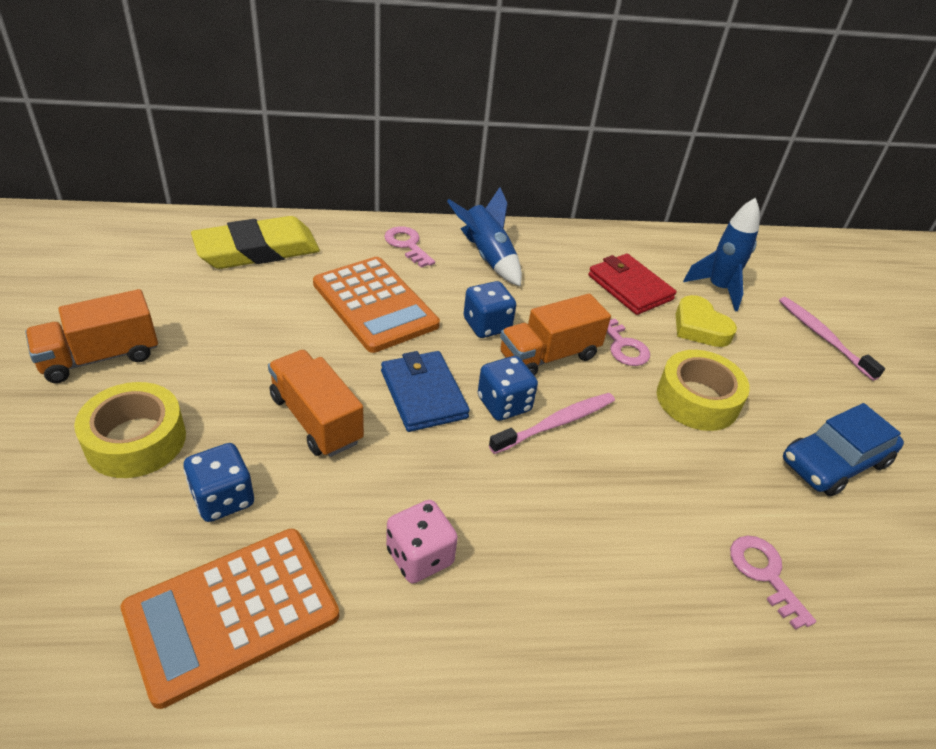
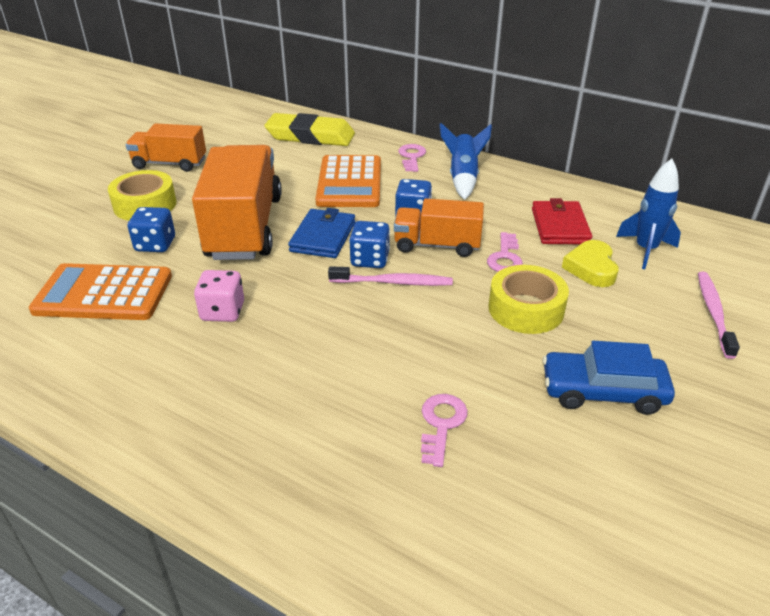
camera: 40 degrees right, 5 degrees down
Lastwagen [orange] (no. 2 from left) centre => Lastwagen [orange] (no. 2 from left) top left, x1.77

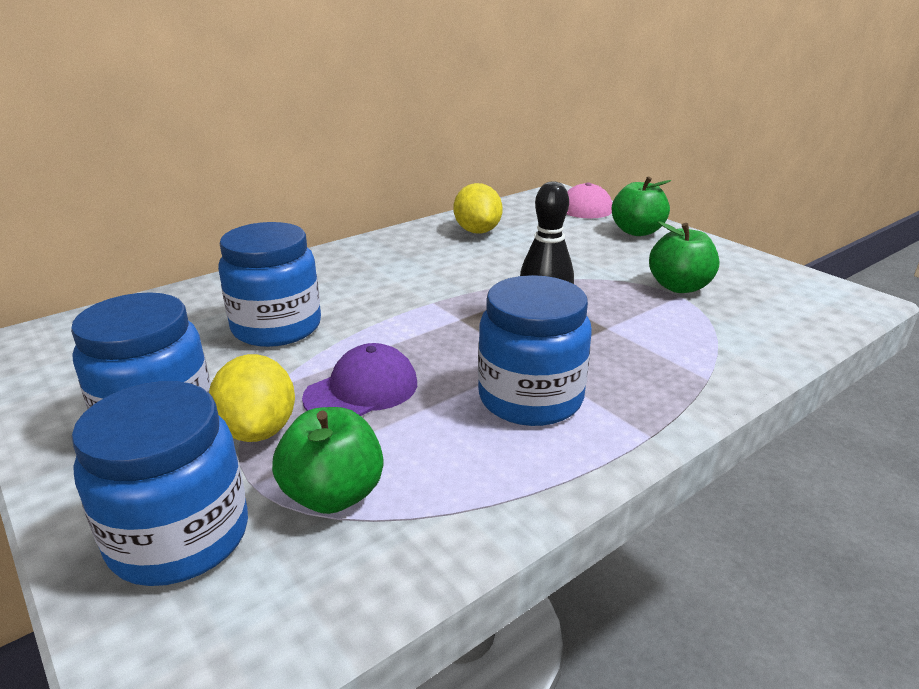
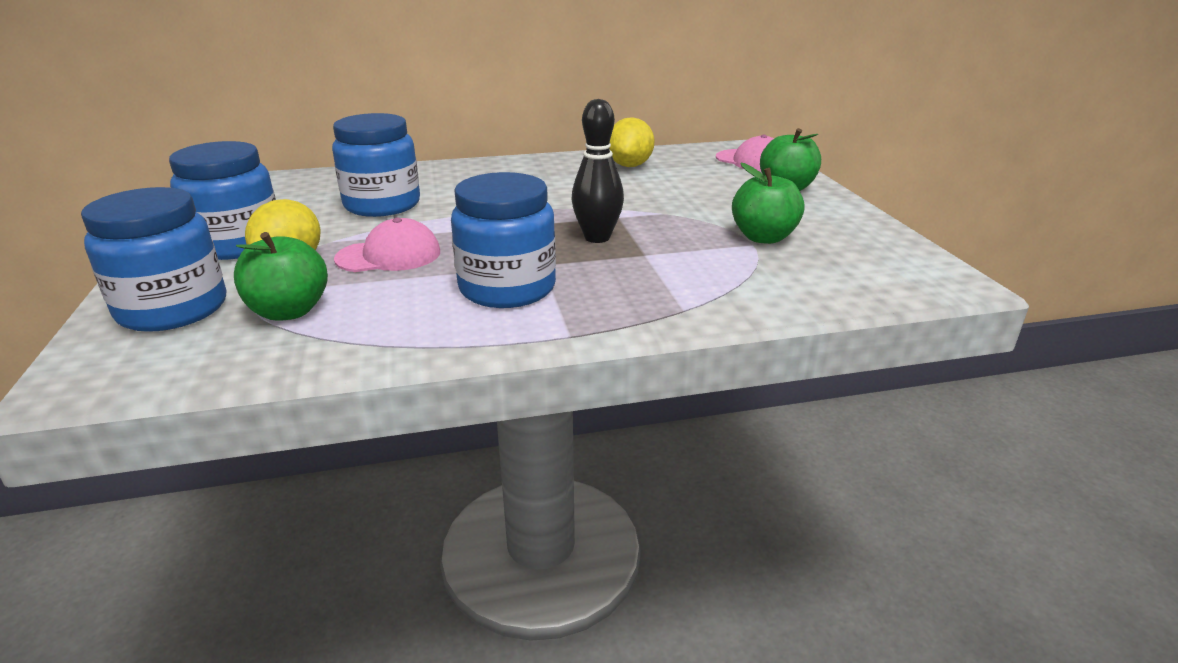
camera: 25 degrees right, 0 degrees up
Kappe [lila] centre => Kappe [rosa] (no. 1 from left) middle left

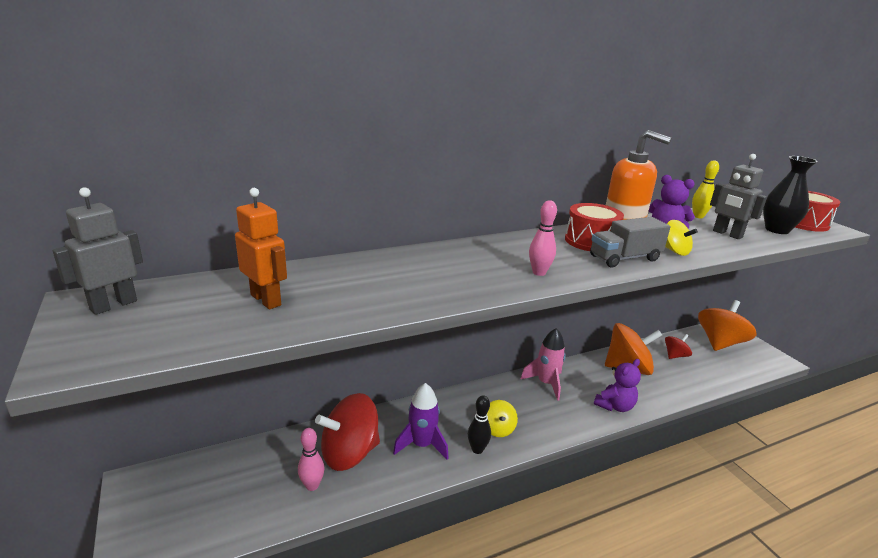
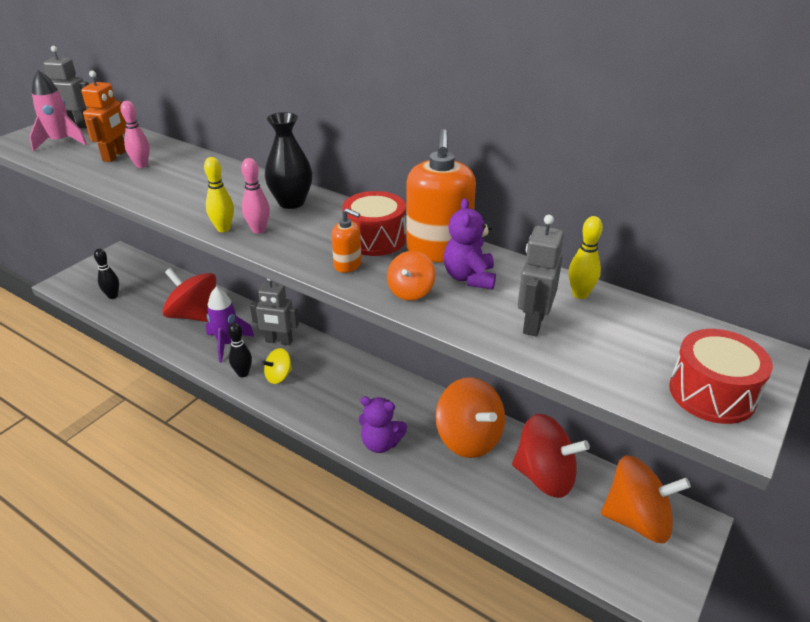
camera: 60 degrees right, 10 degrees up
Bowlingkegel [rosa] (no. 1 from left) bottom centre => Bowlingkegel [rosa] (no. 1 from left) top left, shifted
Rakete [rosa] centre => Rakete [rosa] top left, shifted
Lastwagen [grau] middle right => Seifenspender [orange] (no. 1 from left) centre
Kreisel [gelb] (no. 2 from left) middle right => Kreisel [orange] (no. 1 from left) centre
Kreisel [rot] (no. 2 from left) middle right => Kreisel [rot] (no. 2 from left) bottom right, x1.95
Vase [schwarz] middle right => Vase [schwarz] top centre, shifted
nothing => Bowlingkegel [schwarz] (no. 1 from left) middle left
nothing => Bowlingkegel [gelb] (no. 1 from left) top left
nothing => Roboter [grau] (no. 2 from left) centre

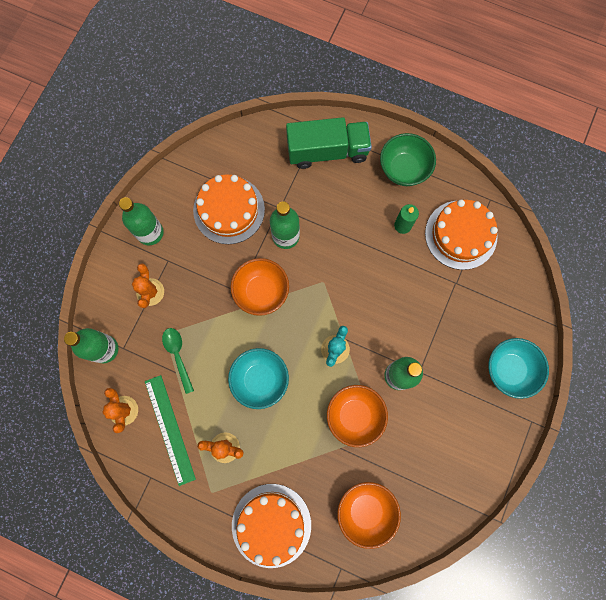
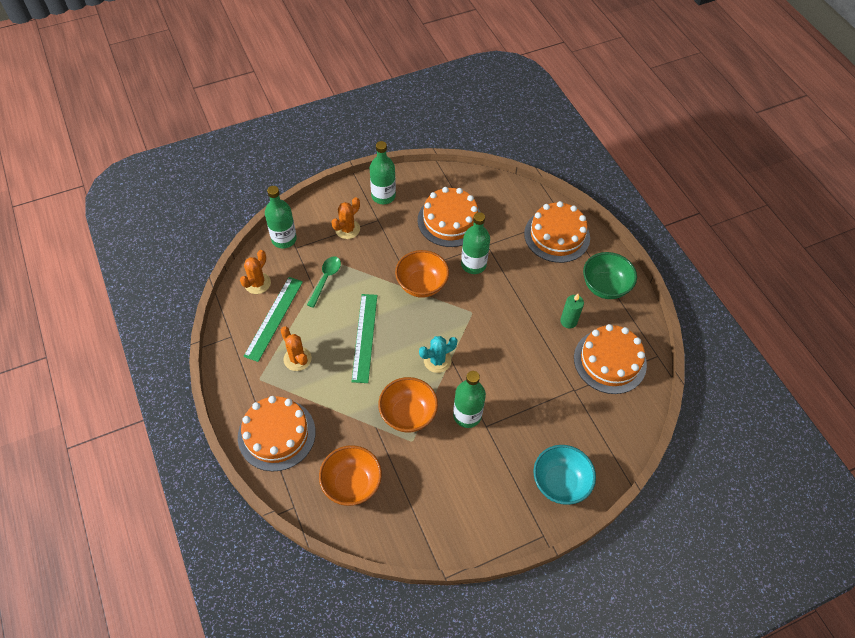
camera: 40 degrees right, 20 degrees down
Schüssel [türkis] (no. 1 from left) centre => Lineal [grün] (no. 2 from left) centre
Lastwagen [grün] top centre => Kuchen [orange] (no. 3 from left) centre

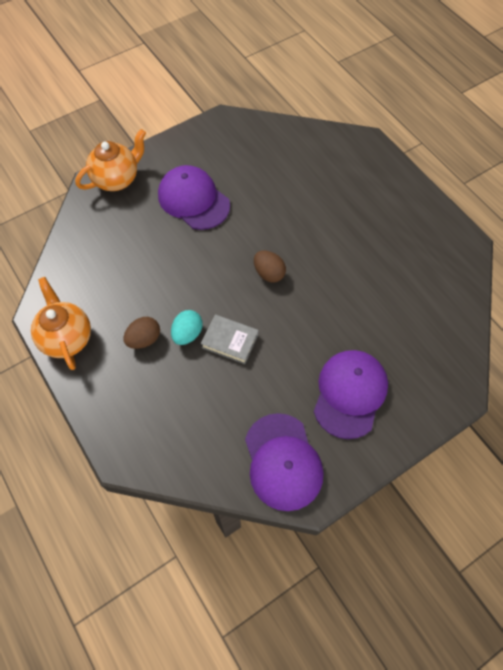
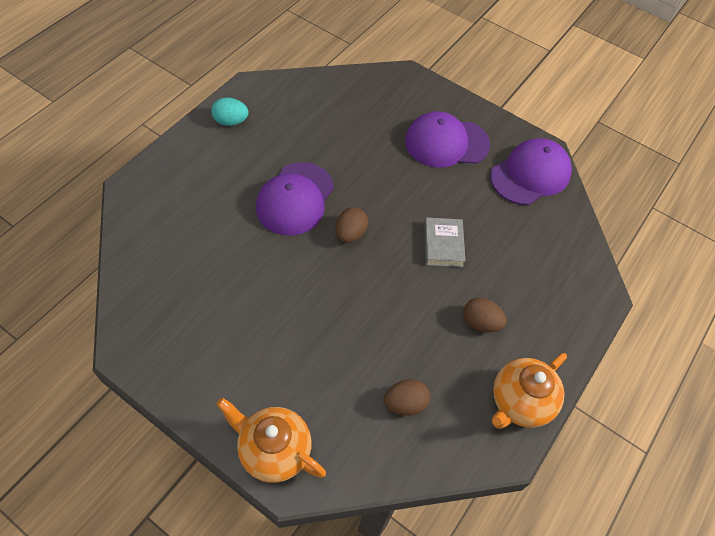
camera: 115 degrees left, 5 degrees down
Kappe [lila] (no. 1 from left) top centre => Kappe [lila] (no. 1 from left) centre, shifted
Ei [türkis] centre => Ei [türkis] top left, shifted
nothing => Ei [braun] (no. 2 from left) bottom centre

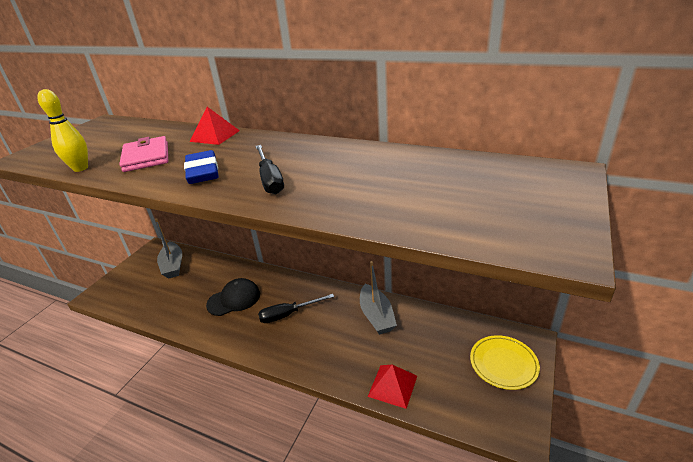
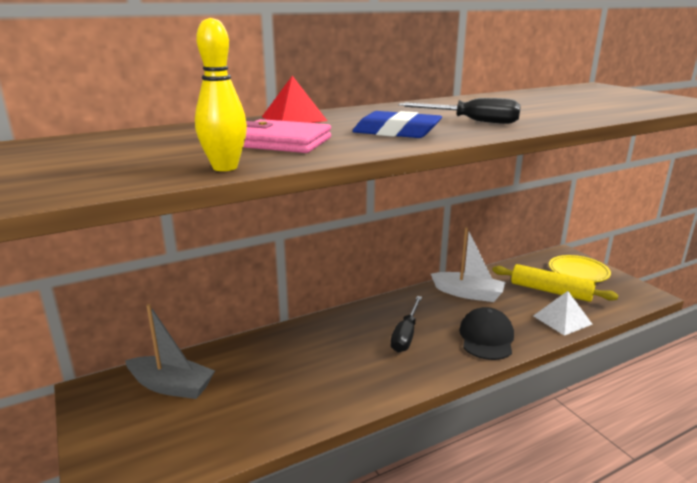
camera: 55 degrees left, 10 degrees down
Kappe [schwarz] centre => Kappe [schwarz] bottom right, shifted
Boot [grau] (no. 2 from left) centre => Boot [weiß] middle right
Pyramide [rot] (no. 2 from left) bottom centre => Pyramide [weiß] middle right
nothing => Nudelholz [gelb] middle right

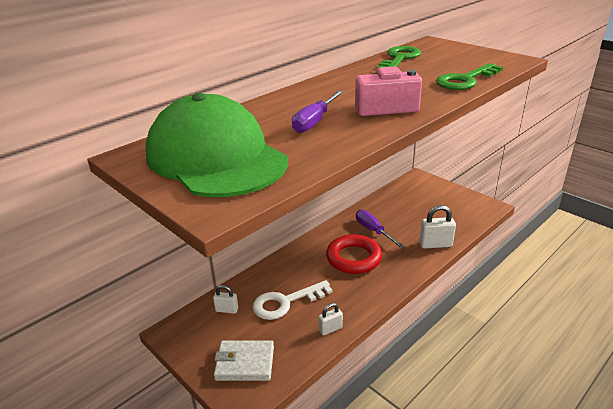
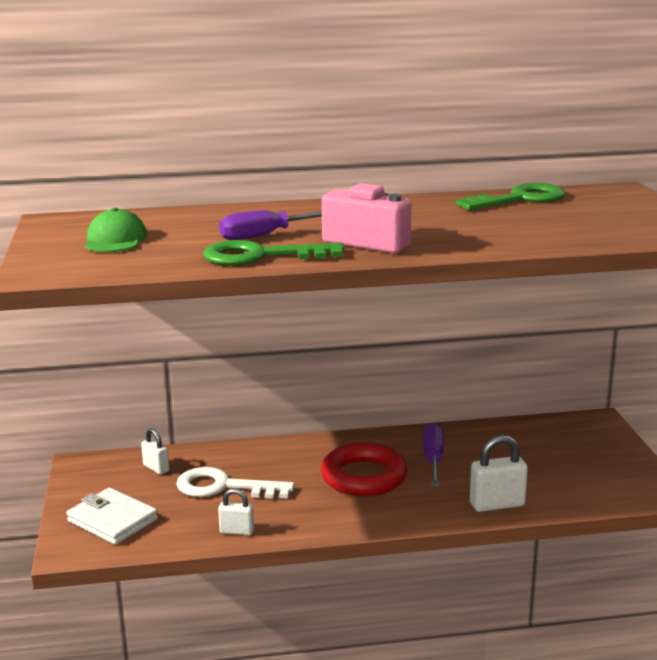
camera: 35 degrees right, 10 degrees down
Kappe [grün] centre => Kappe [grün] middle left, x0.42
Vorhängeschloss [weiß] (no. 3 from left) middle right => Vorhängeschloss [weiß] (no. 3 from left) bottom right, 45 degrees counterclockwise
Schlüssel [grün] (no. 2 from left in the first image) top right => Schlüssel [grün] (no. 1 from left) centre, shifted

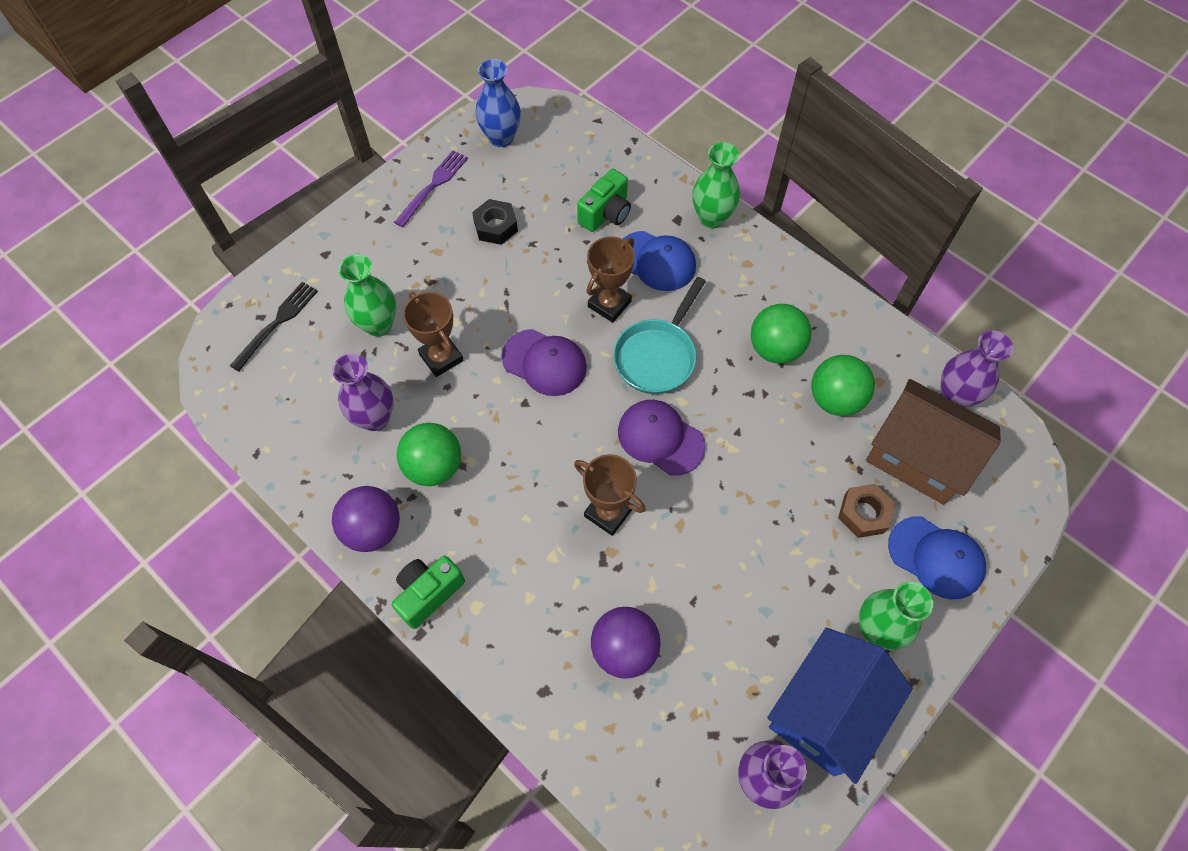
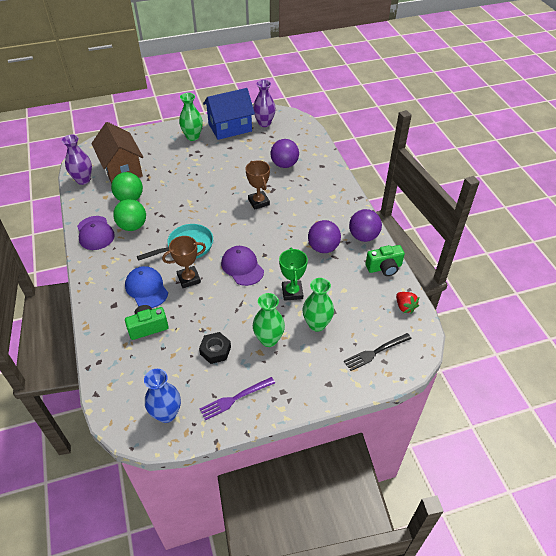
camera: 150 degrees left, 15 degrees down
Vase [lila] (no. 1 from left) middle left => nothing
Kamera [grün] (no. 1 from left in the first image) bottom centre => Kamera [grün] (no. 2 from left) middle right, shifted
Ball [grün] (no. 1 from left) centre => Ball [lila] (no. 2 from left) centre
Pokal [braun] (no. 1 from left) centre => Pokal [grün] centre
Kappe [lila] (no. 2 from left in the first image) centre => Kappe [lila] (no. 1 from left) middle left, shifted
Vase [grün] (no. 2 from left) top centre => Vase [grün] (no. 2 from left) centre, shifted
Sechskantmutter [braun] middle right => nothing
Kappe [blau] (no. 2 from left) middle right => nothing
nothing => Erdbeere [rot] middle right

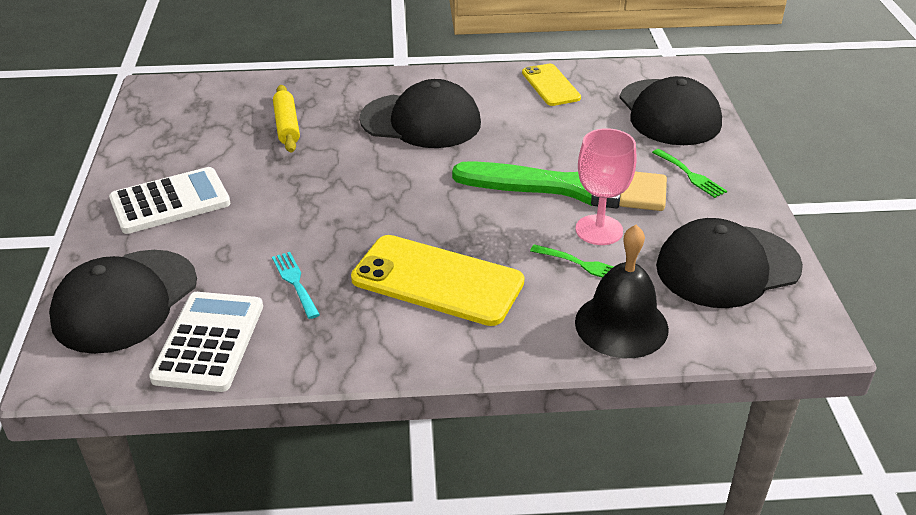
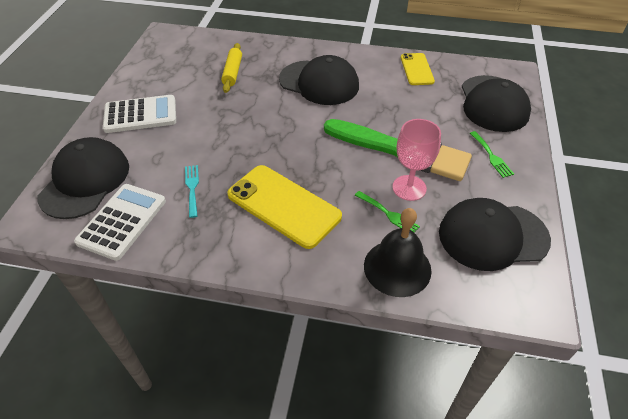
camera: 15 degrees right, 10 degrees up
Kappe [schwarz] (no. 1 from left) middle left, 150 degrees clockwise

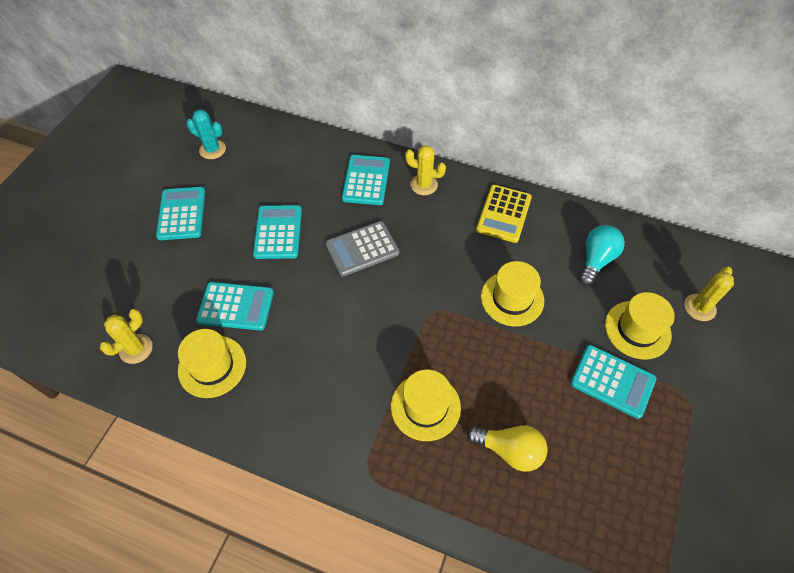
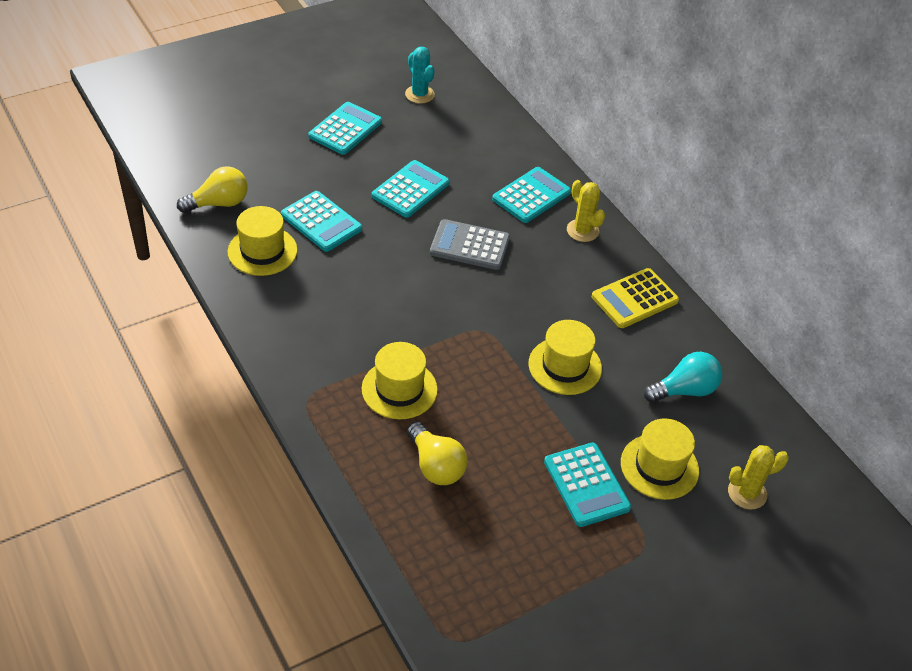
camera: 35 degrees right, 10 degrees down
Kaktus [gelb] (no. 1 from left) middle left => Glühbirne [gelb] (no. 1 from left) top left

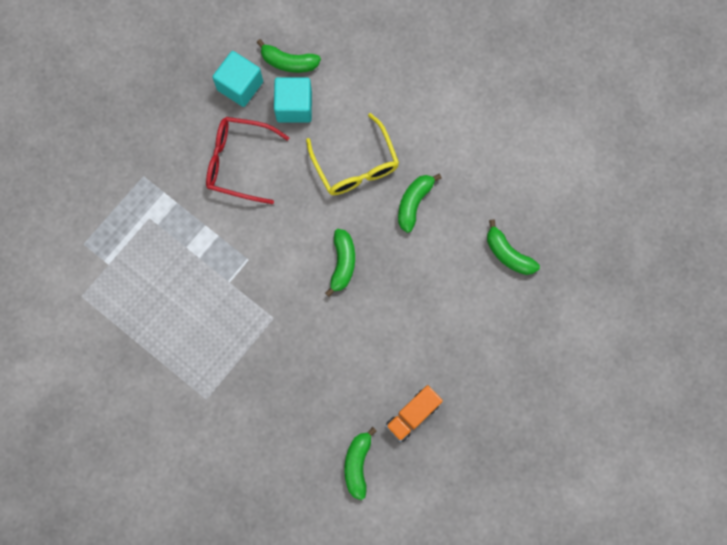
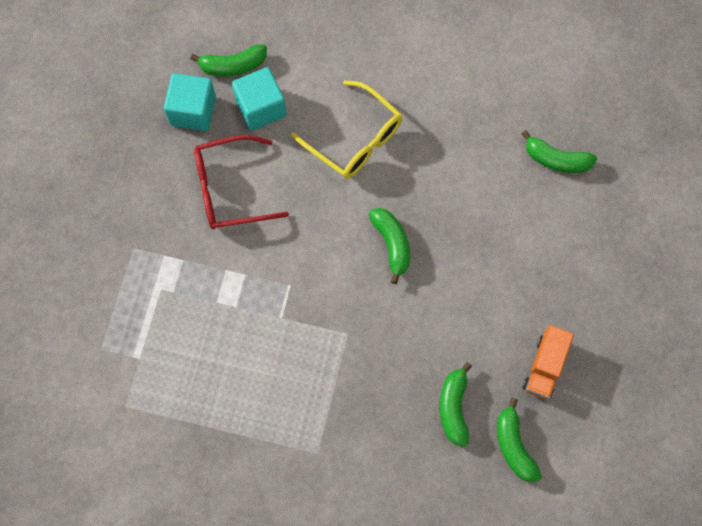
camera: 25 degrees left, 5 degrees down
Banane [grün] (no. 4 from left in the first image) centre => Banane [grün] (no. 3 from left) bottom centre, shifted

